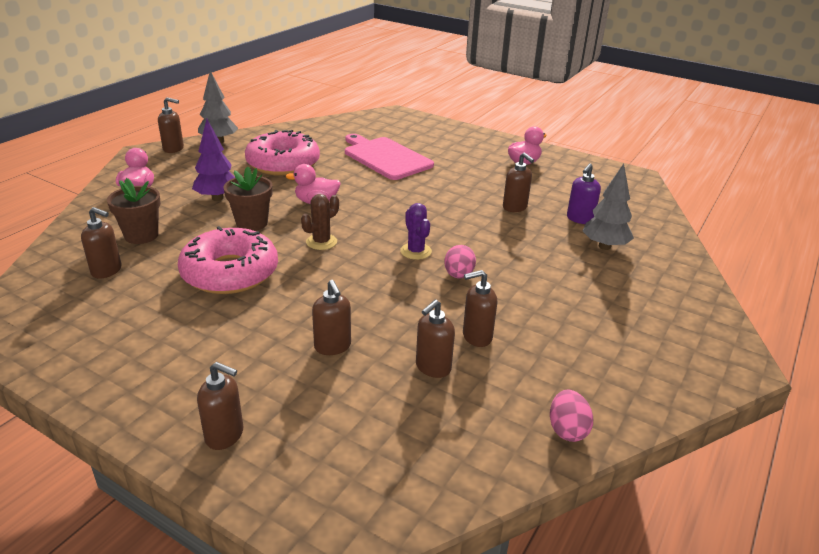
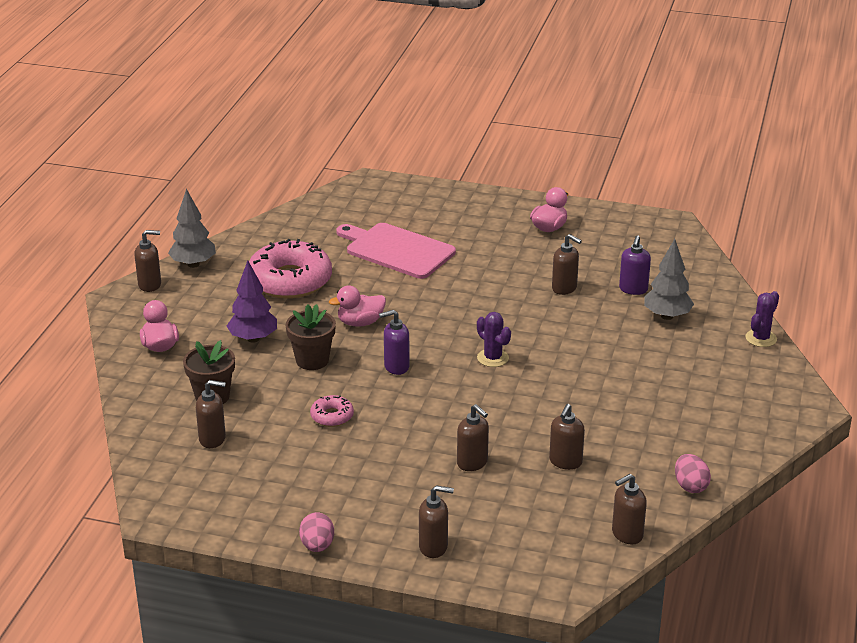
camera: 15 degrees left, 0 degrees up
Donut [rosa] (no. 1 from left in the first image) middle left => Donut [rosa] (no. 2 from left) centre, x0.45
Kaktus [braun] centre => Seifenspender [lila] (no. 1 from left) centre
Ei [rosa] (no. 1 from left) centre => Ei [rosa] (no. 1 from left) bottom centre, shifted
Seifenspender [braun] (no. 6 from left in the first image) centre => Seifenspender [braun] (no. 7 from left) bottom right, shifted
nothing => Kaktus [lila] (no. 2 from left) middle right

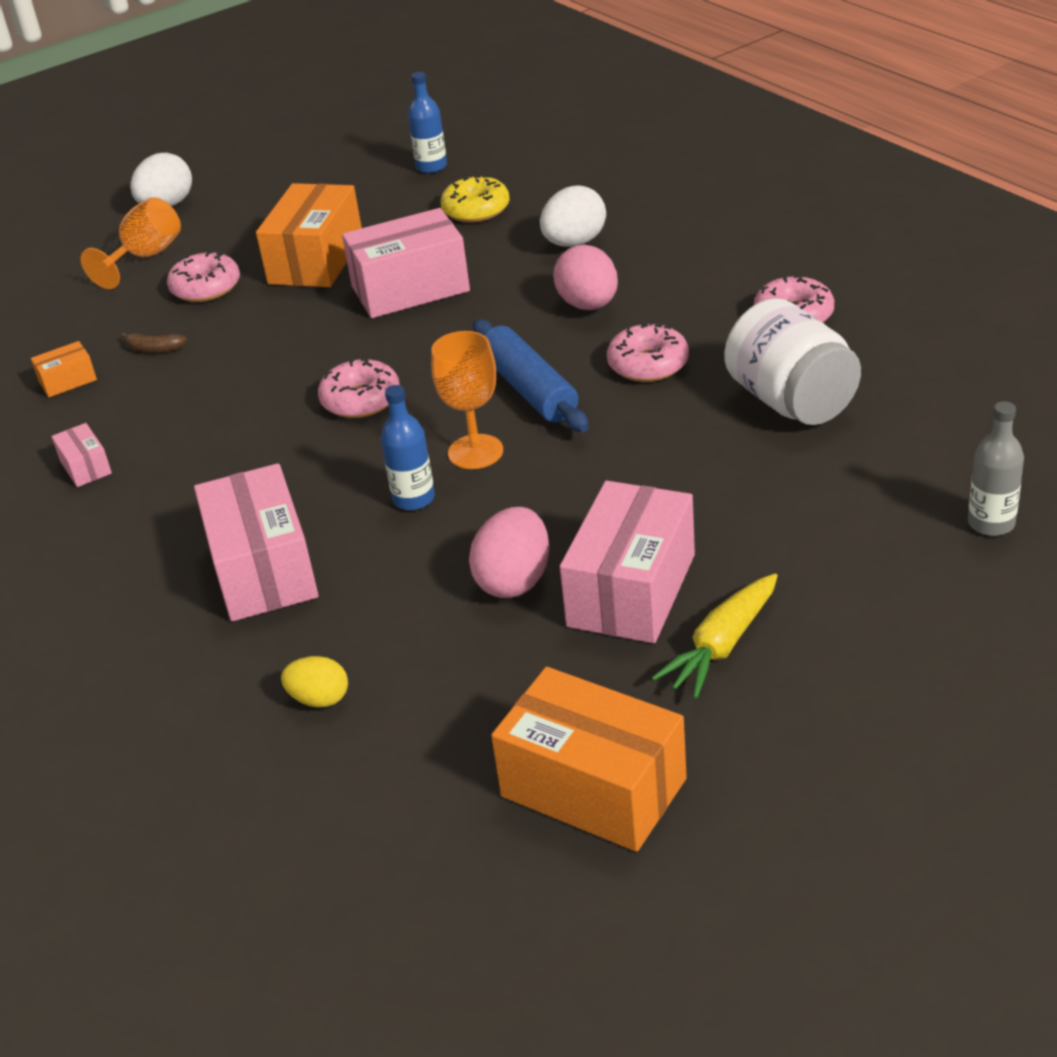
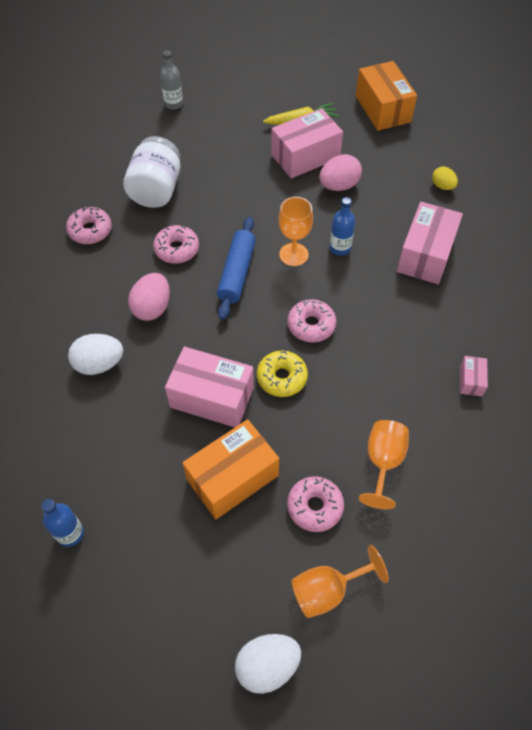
camera: 145 degrees left, 20 degrees up
Schachtel [orange] (no. 1 from left) middle left => nothing
Banane [braun] top left => Kelch [orange] (no. 3 from left) middle right
Donut [gelb] top centre => Donut [gelb] centre, shifted

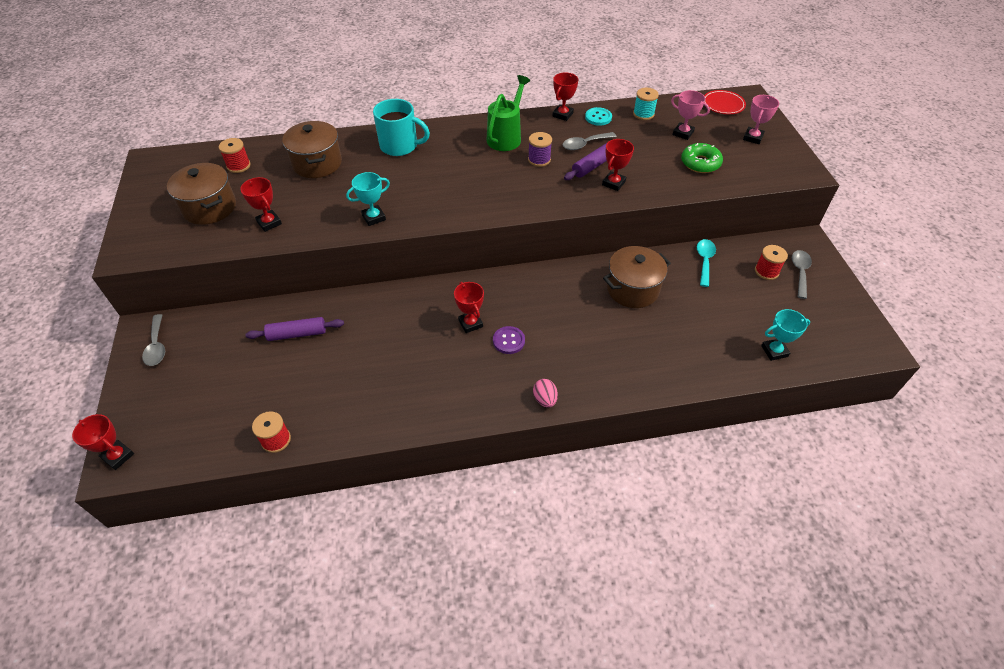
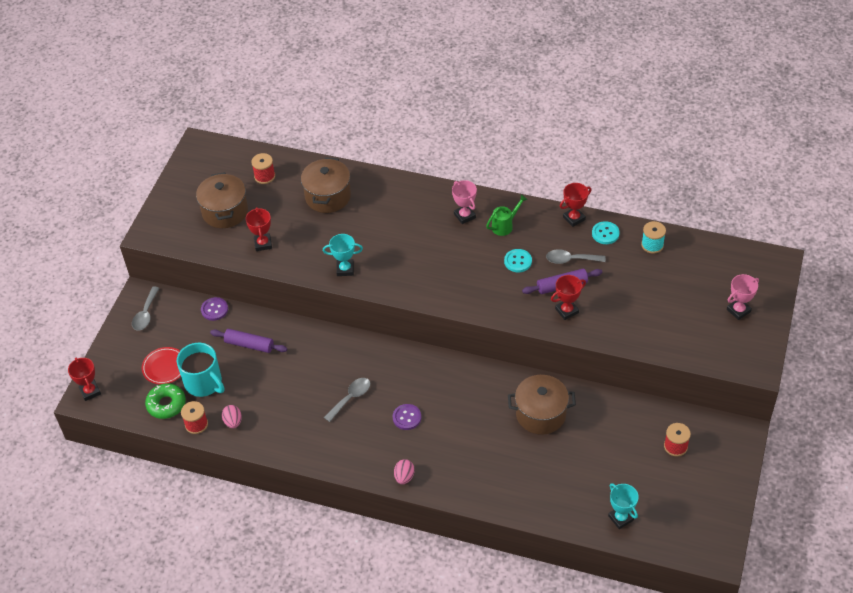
camera: 30 degrees right, 0 degrees up
Tasse [türkis] top centre => Tasse [türkis] middle left, shifted
Pokal [rot] (no. 3 from left) centre => nothing
Gießkanne [grün] top centre => Gießkanne [grün] centre, x0.62
Garnrolle [lila] top centre => Knopf [türkis] (no. 1 from left) centre
Pokal [rosa] (no. 1 from left) top right => Pokal [rosa] (no. 1 from left) centre, shifted
Donut [grün] top right => Donut [grün] bottom left, shifted
Löffel [türkis] middle right => nothing
Teller [rot] top right => Teller [rot] middle left, shifted
Pokal [türkis] (no. 2 from left) middle right => Pokal [türkis] (no. 2 from left) bottom right, 45 degrees clockwise
Löffel [grau] (no. 3 from left in the first image) middle right => Löffel [grau] (no. 2 from left) bottom centre, shifted
nothing => Knopf [lila] (no. 1 from left) middle left
nothing => Ei [rosa] (no. 1 from left) bottom left

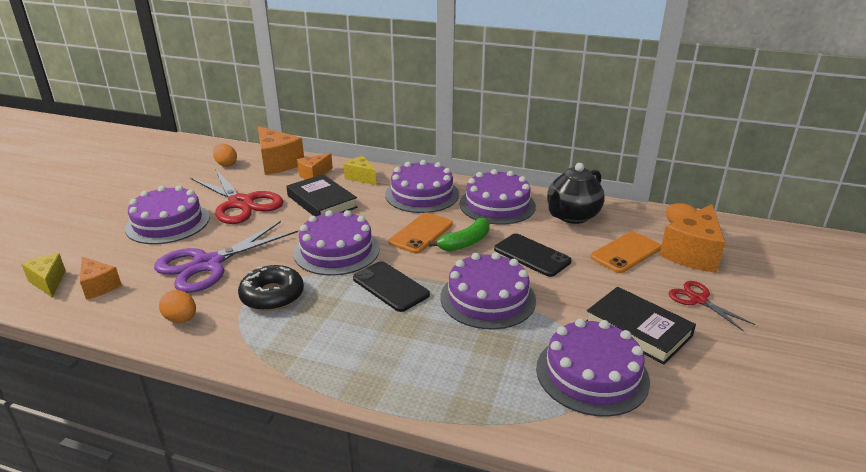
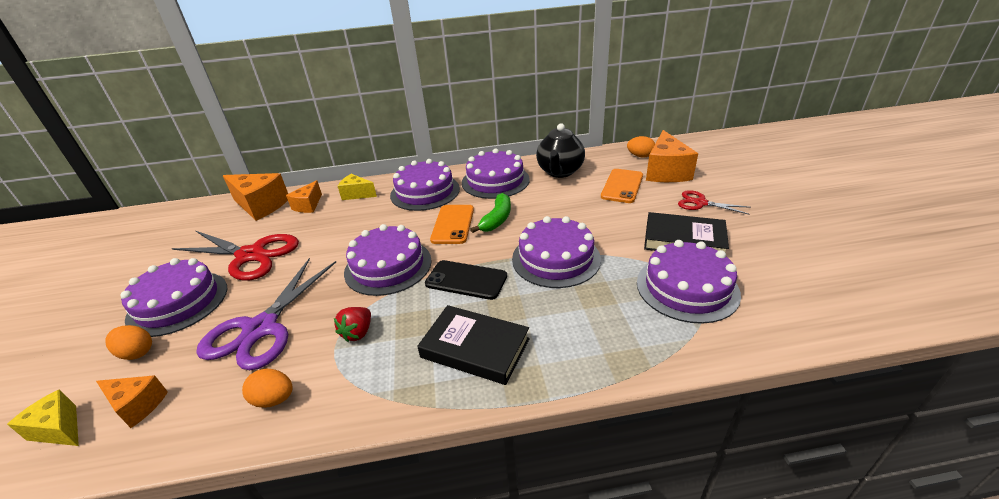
camera: 25 degrees left, 5 degrees up
Ei [orange] (no. 2 from left in the first image) top left => Ei [orange] (no. 1 from left) bottom left, shifted
Donut [schwarz] middle left => Erdbeere [rot] centre
Buch [schwarz] (no. 1 from left) centre => Buch [schwarz] (no. 1 from left) bottom centre, shifted
Handy [schwarz] (no. 2 from left) centre => nothing

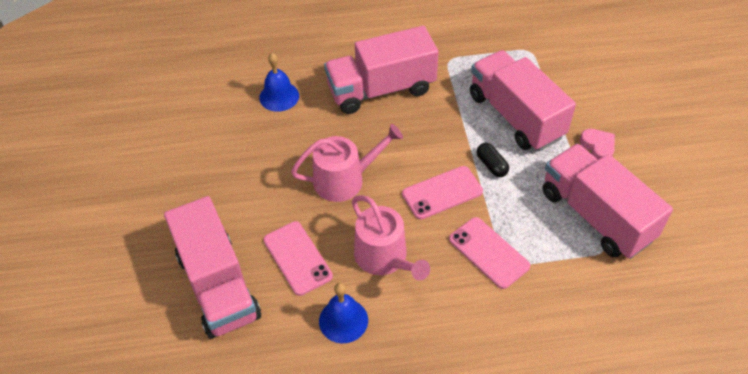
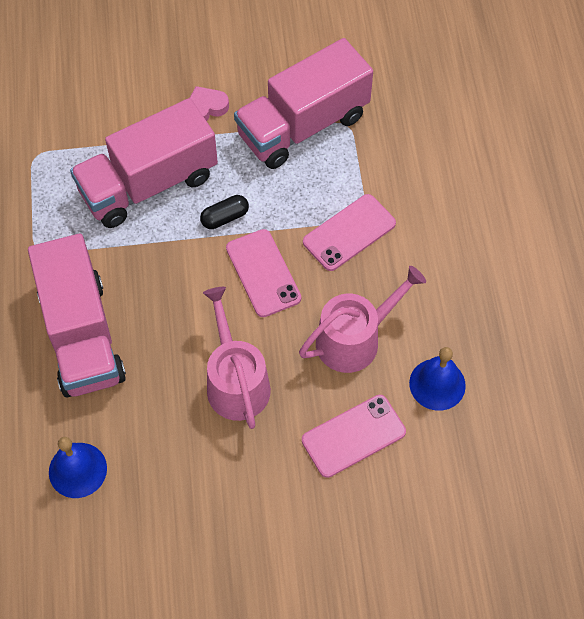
camera: 90 degrees left, 10 degrees up
Lastwagen [rosa] (no. 1 from left) bottom left => nothing

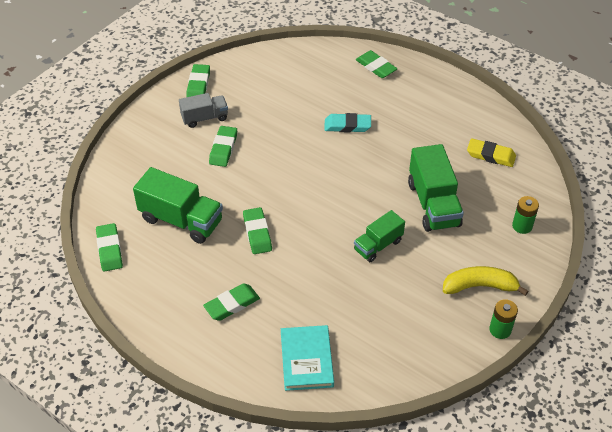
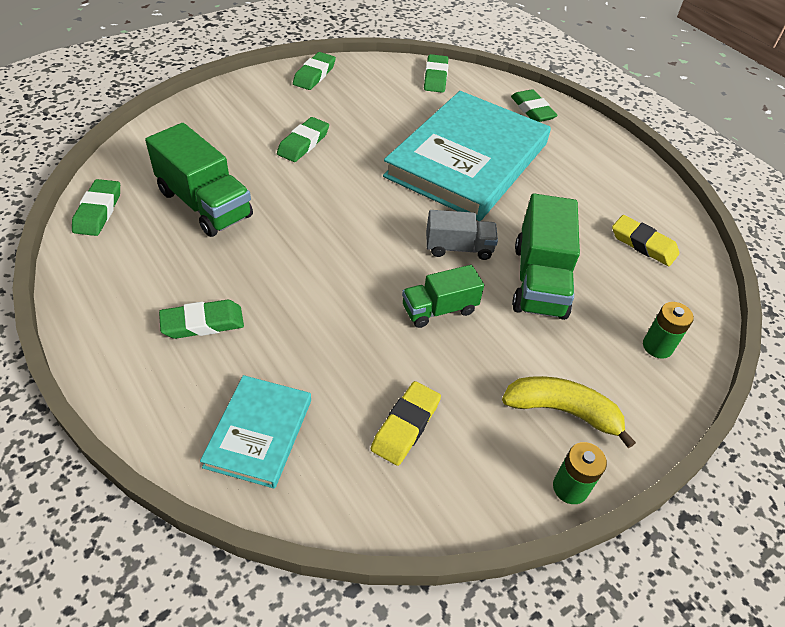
camera: 15 degrees right, 0 degrees up
Lastwagen [grau] top left => Lastwagen [grau] centre, shifted
Radiergummi [grün] (no. 5 from left) centre => Radiergummi [grün] (no. 5 from left) top centre, shifted
Radiergummi [türkis] top centre => Buch [türkis] (no. 2 from left) top centre
nothing => Radiergummi [gelb] (no. 1 from left) bottom centre

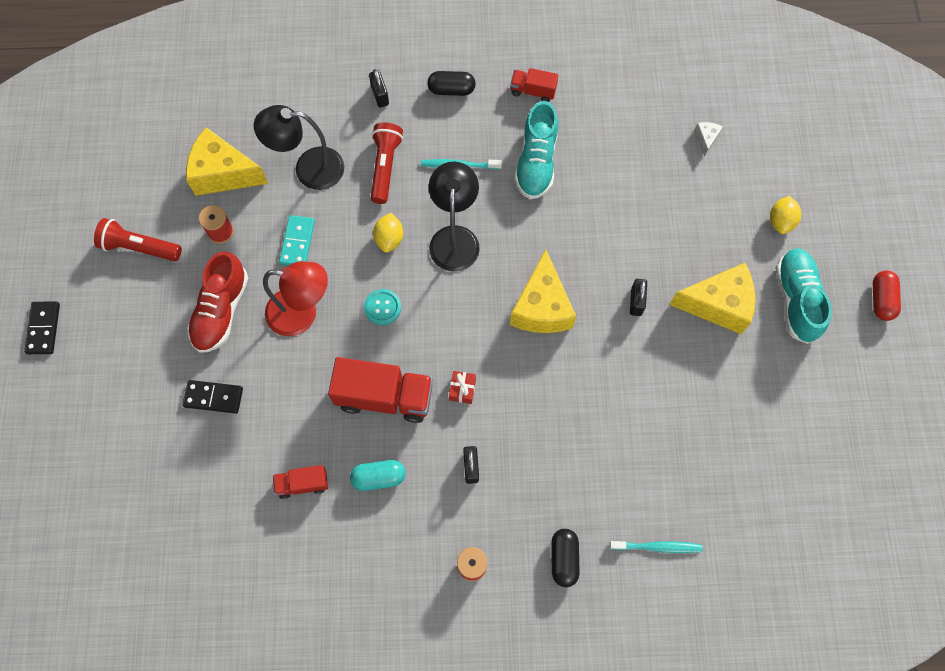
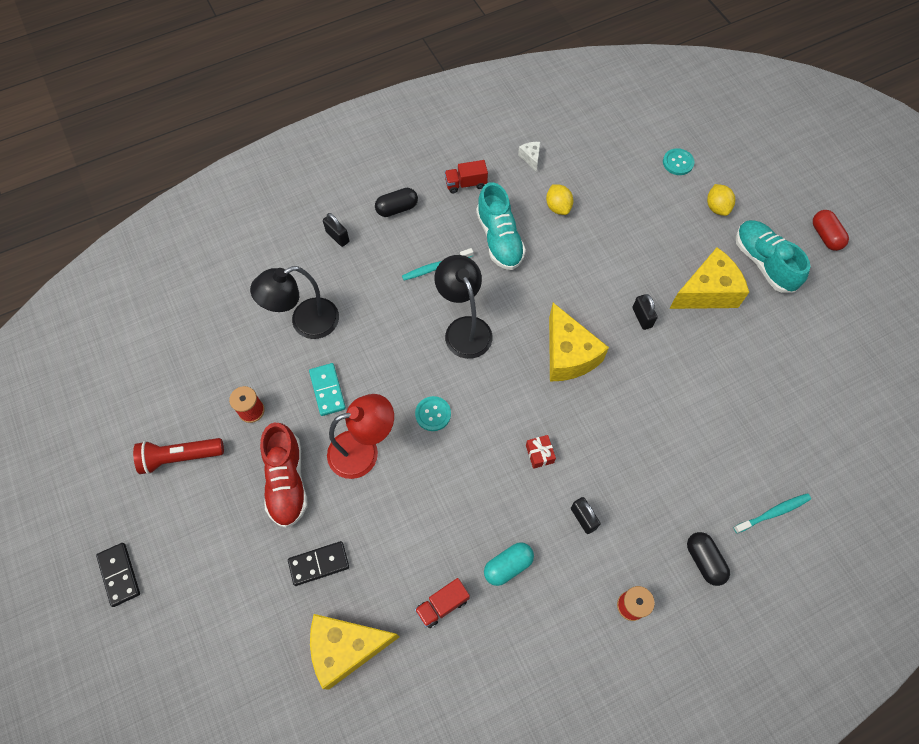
camera: 25 degrees left, 5 degrees down
Käse [gelb] (no. 1 from left) top left => Käse [gelb] (no. 1 from left) bottom centre, shifted
Lastwagen [rot] (no. 2 from left) centre => nothing
Taschenlampe [rot] (no. 2 from left) top centre => nothing
Zitrone [gelb] (no. 1 from left) centre => Zitrone [gelb] (no. 1 from left) top centre, shifted
Käse [weiß] top right => Käse [weiß] top centre, shifted
nothing => Knopf [türkis] (no. 2 from left) top right

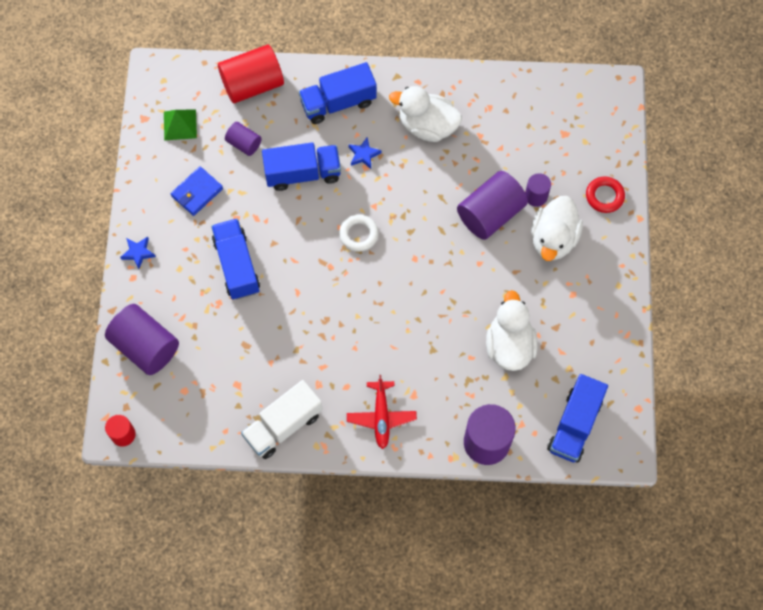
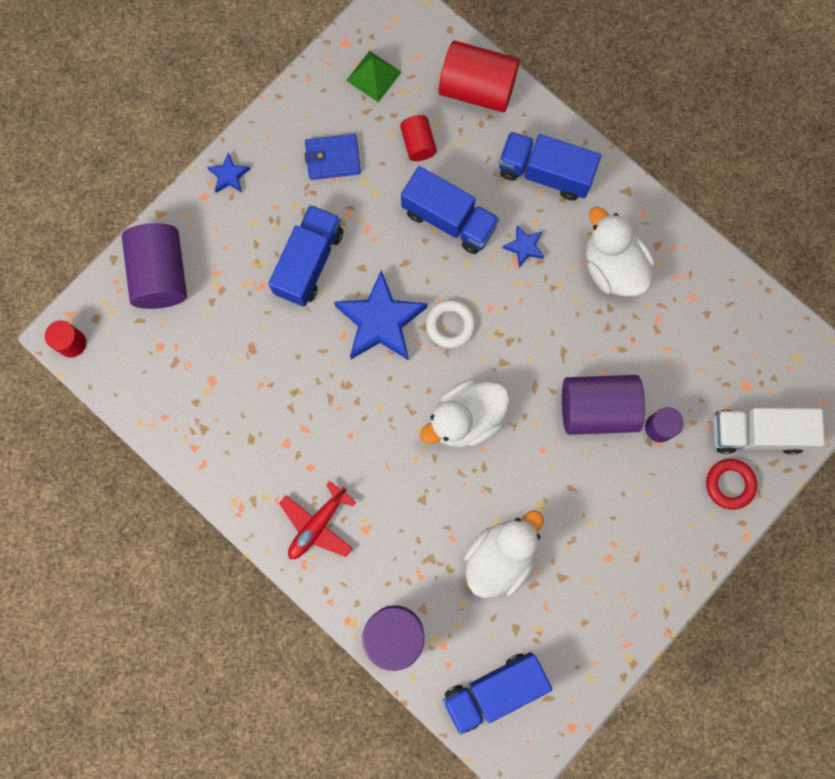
camera: 40 degrees right, 10 degrees up
Vollzylinder [lila] (no. 2 from left) top left => Vollzylinder [rot] (no. 2 from left) top centre
Lastwagen [weiß] bottom centre => Lastwagen [weiß] middle right, shifted
Ente [weiß] (no. 3 from left in the first image) middle right => Ente [weiß] (no. 1 from left) centre, shifted
nothing => Stern [blau] (no. 2 from left) centre

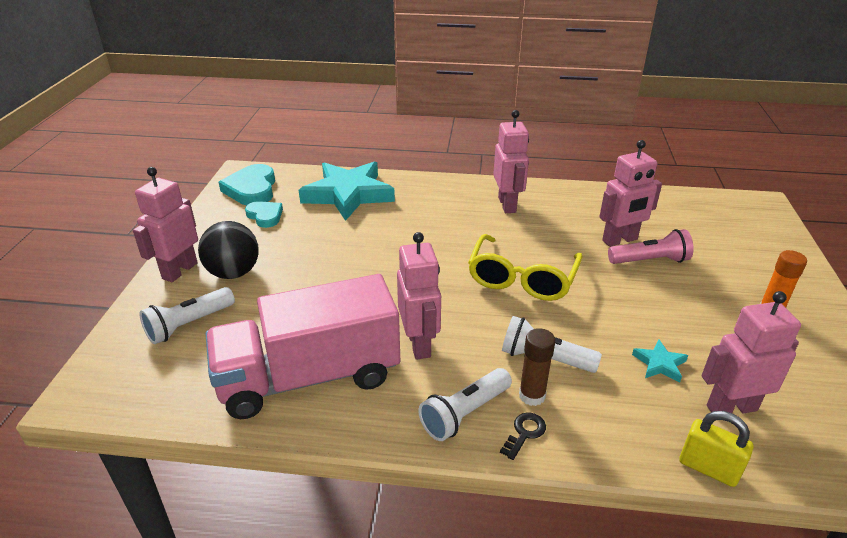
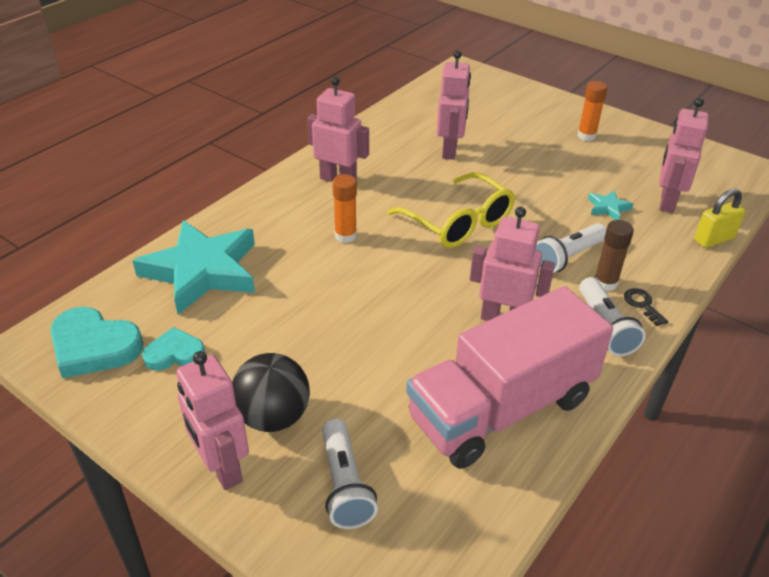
camera: 60 degrees left, 5 degrees up
Lastwagen [rosa] centre, 45 degrees clockwise
Taschenlampe [rosa] middle right => nothing
nothing => Klebestift [orange] (no. 1 from left) centre

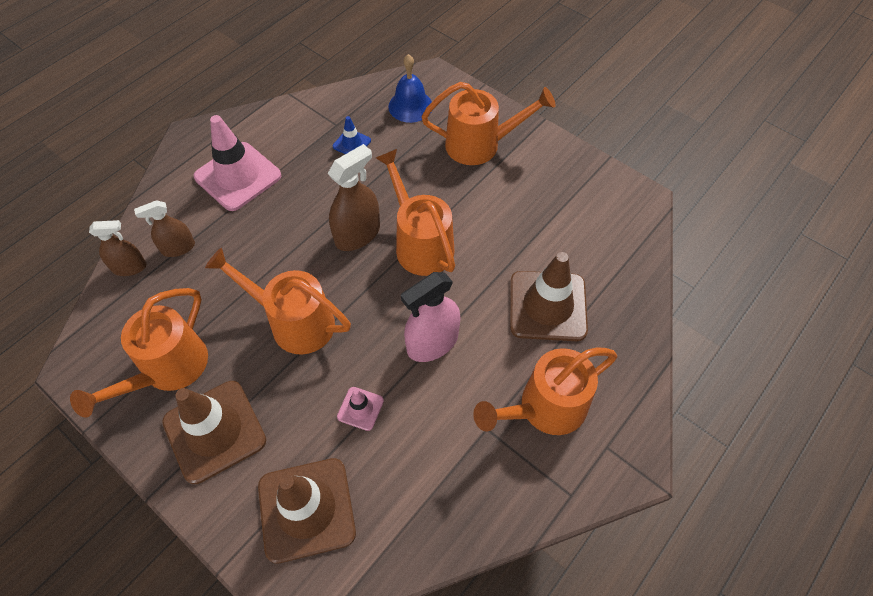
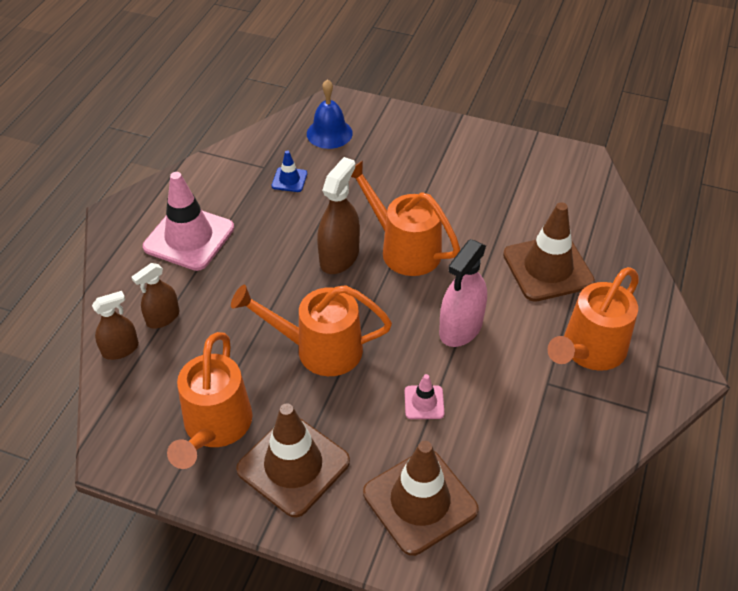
camera: 20 degrees left, 10 degrees down
Gießkanne [orange] (no. 4 from left) top centre => nothing

